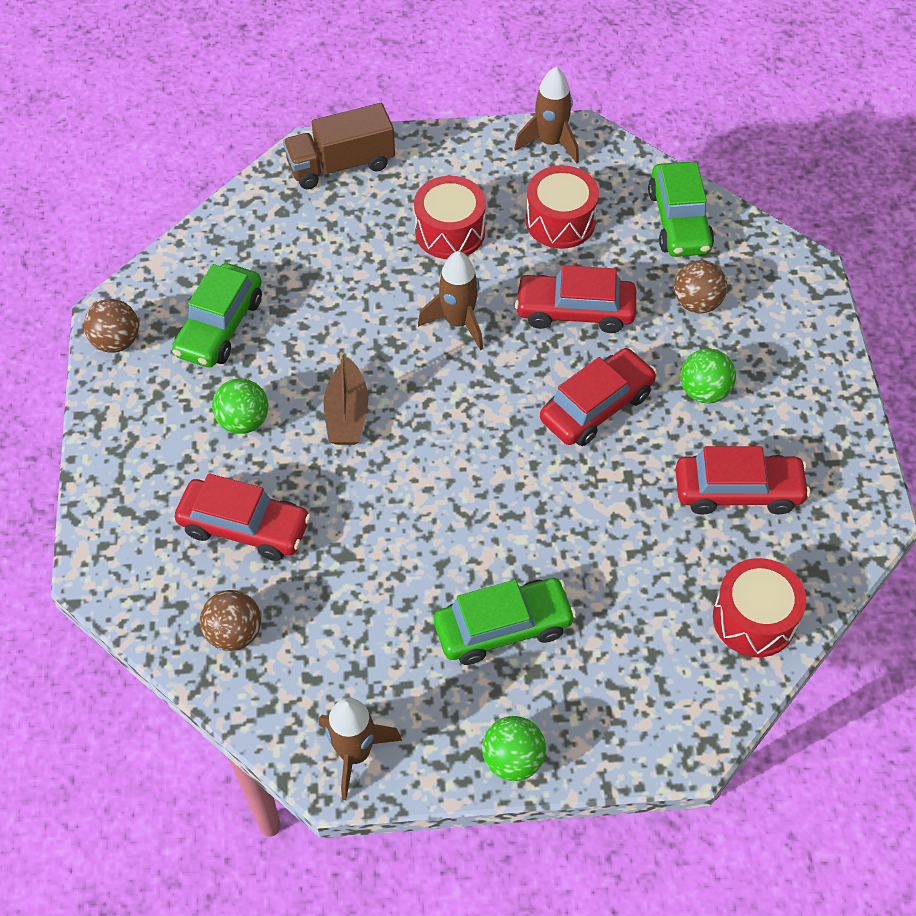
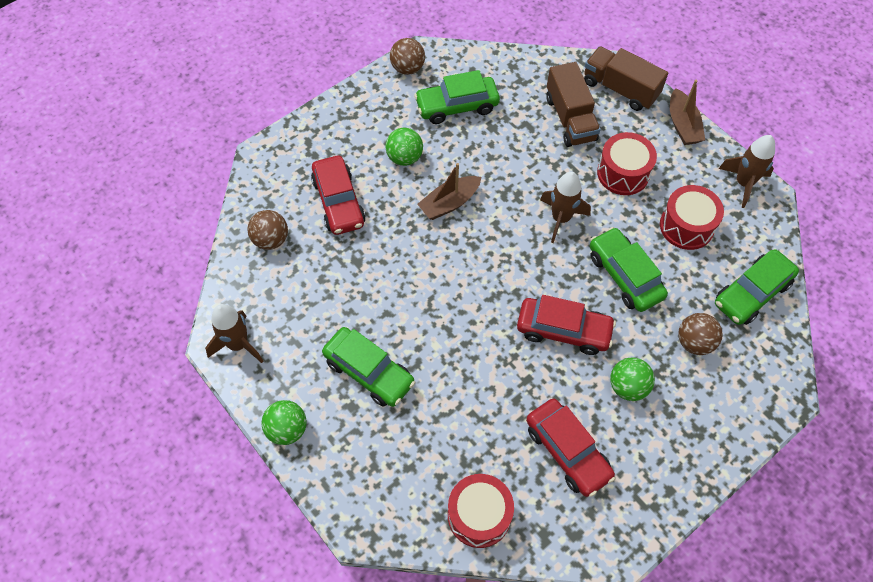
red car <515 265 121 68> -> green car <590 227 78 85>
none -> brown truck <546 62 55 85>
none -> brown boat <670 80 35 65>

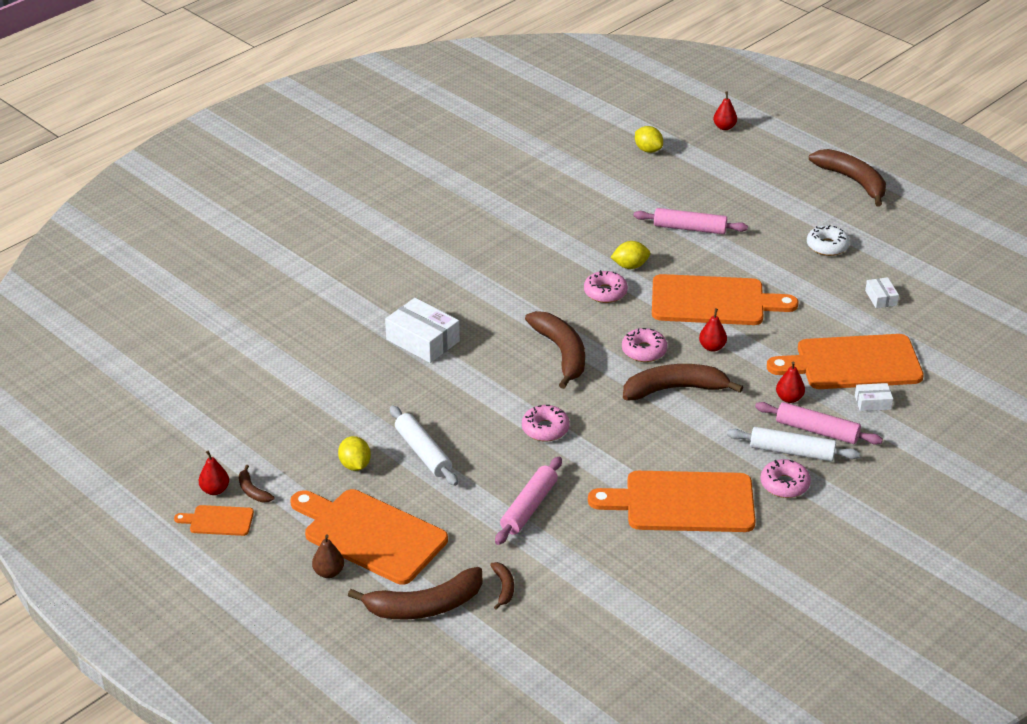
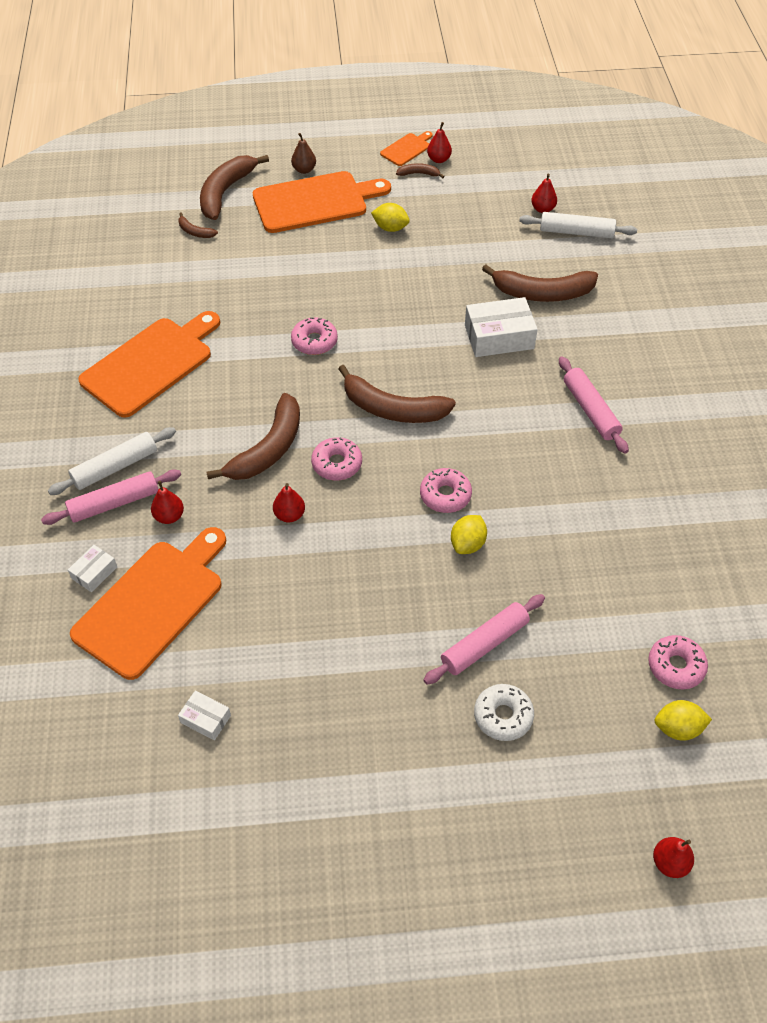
white rolling pin <390 405 68 81> -> white rolling pin <519 212 118 26>, relocated
pink rolling pin <495 457 67 88> -> pink rolling pin <559 357 70 97>, relocated
orange cutting board <652 274 146 51> -> none
pink donut <761 459 50 39> -> pink donut <648 635 60 55>, relocated
white donut <807 225 43 31> -> white donut <474 684 60 57>, relocated
brown banana <809 149 77 58> -> brown banana <482 265 116 37>, relocated
none -> red pear <531 173 26 40>

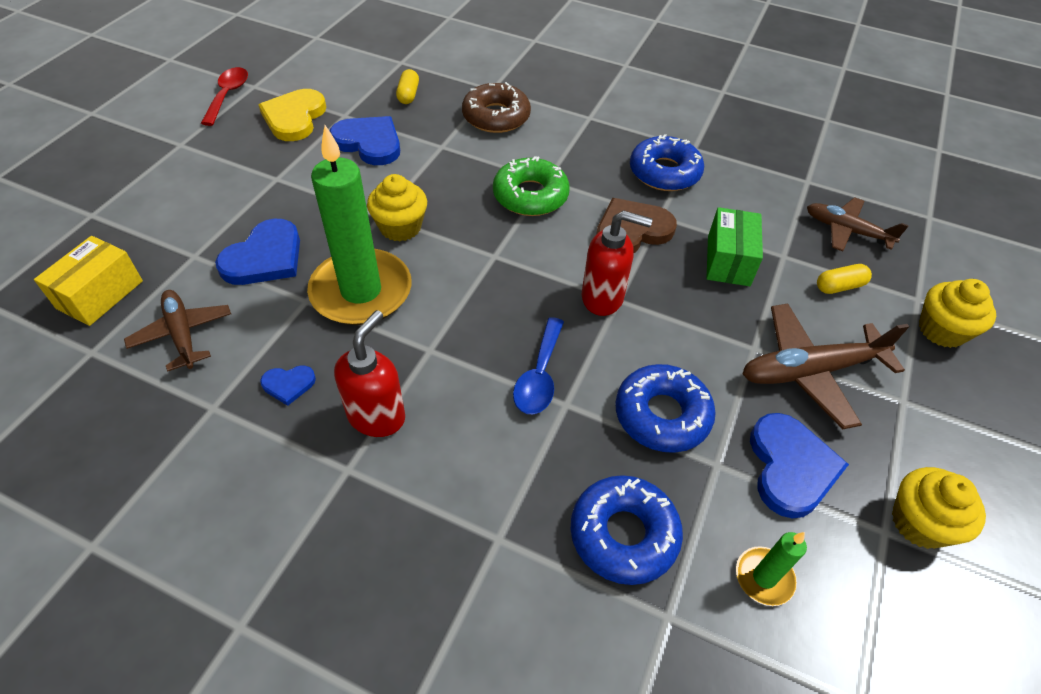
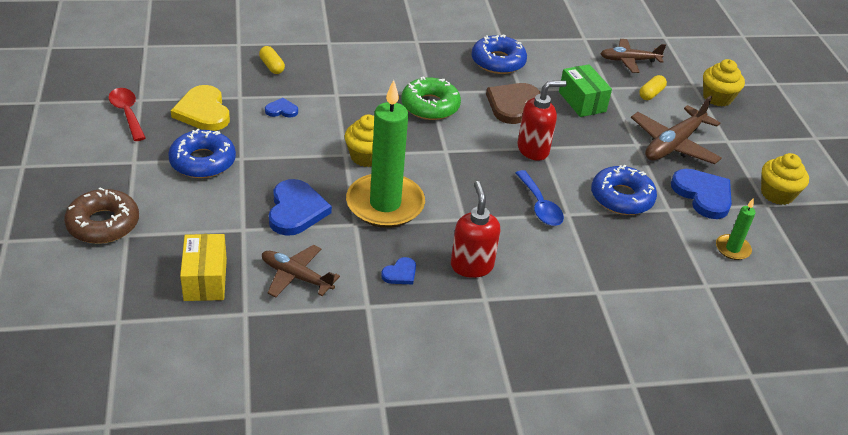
blue heart <330 116 70 49> -> blue heart <265 98 33 19>, x0.51
brown donut <462 82 69 51> -> brown donut <64 188 75 56>, relocated
blue donut <570 475 113 110> -> blue donut <168 129 68 49>, relocated

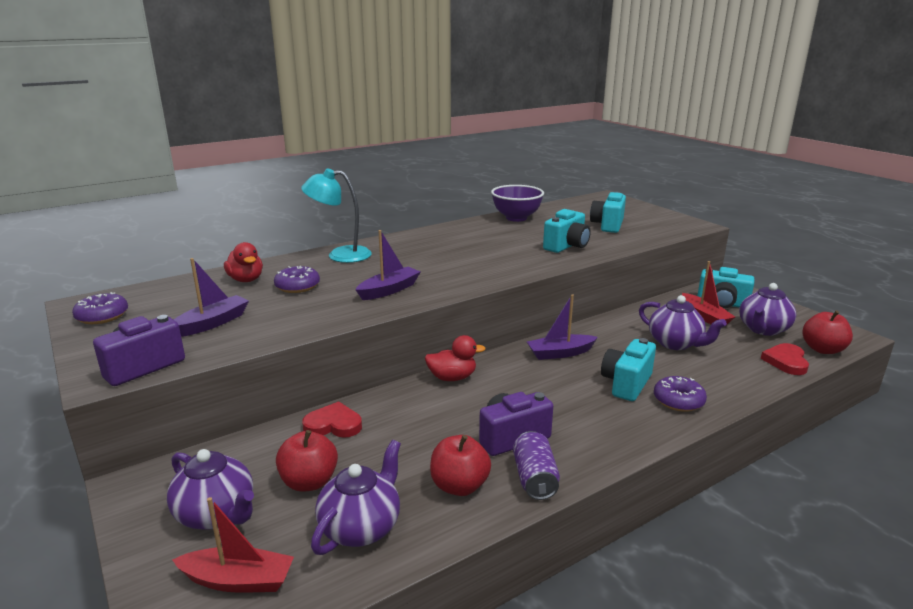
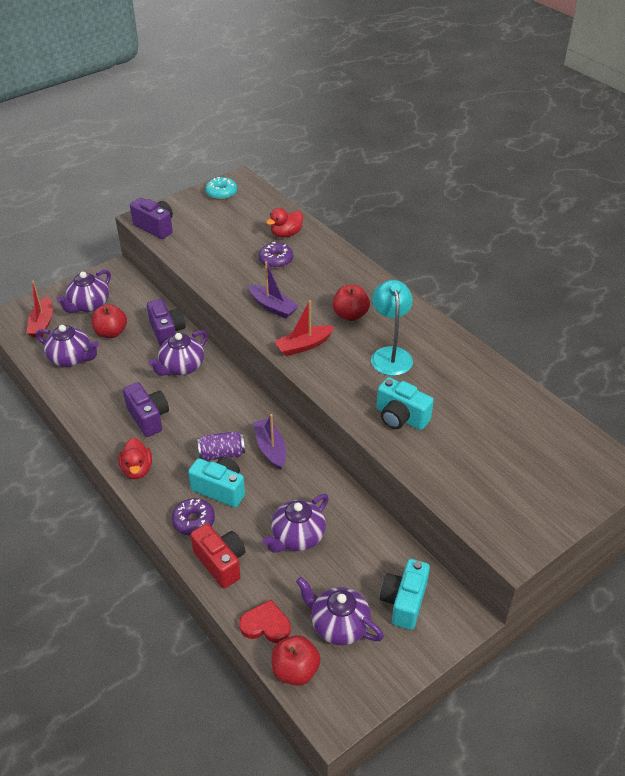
purple donut <72 292 56 32> -> turquoise donut <205 177 32 23>
purple boat <173 258 76 79> -> none
turquoise lamp <301 168 71 95> -> turquoise lamp <371 280 42 96>, relocated
red heart <302 401 60 37> -> purple camera <147 299 38 48>
red duck <425 335 61 46> -> red duck <118 438 34 41>, relocated
red apple <430 435 61 61> -> red apple <333 285 37 36>, relocated
purple bowl <491 185 53 37> -> none
purple can <513 431 47 69> -> purple can <197 431 48 29>, relocated
turquoise camera <590 192 36 41> -> none
red boat <682 261 53 63> -> red boat <274 300 61 56>, relocated
none -> purple teapot <148 330 60 46>
none -> red camera <191 524 54 64>

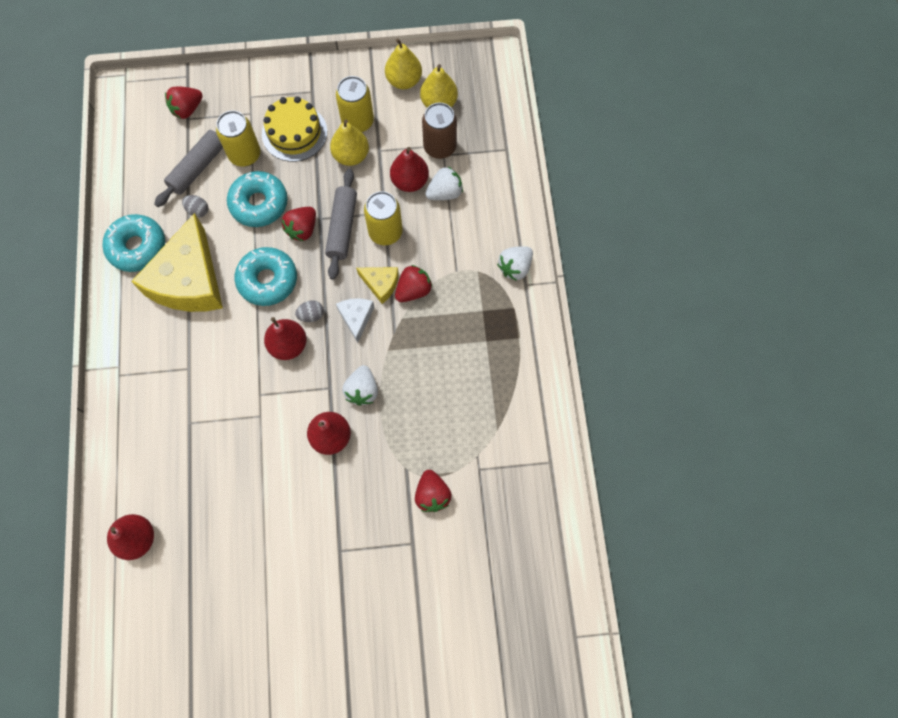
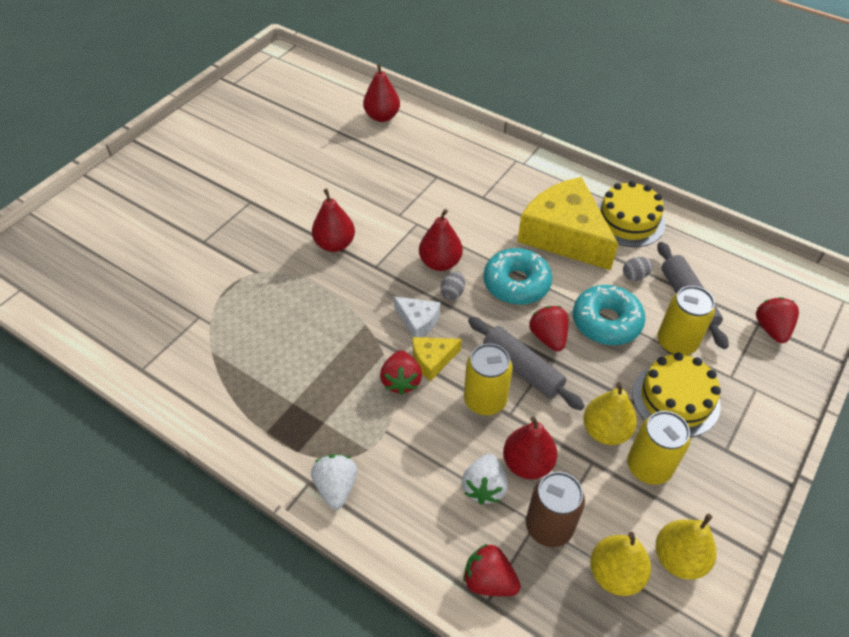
turquoise donut <102 214 63 58> -> yellow cake <597 181 68 66>
white strawberry <342 365 36 41> -> none
red strawberry <415 470 37 42> -> red strawberry <463 543 58 53>, relocated

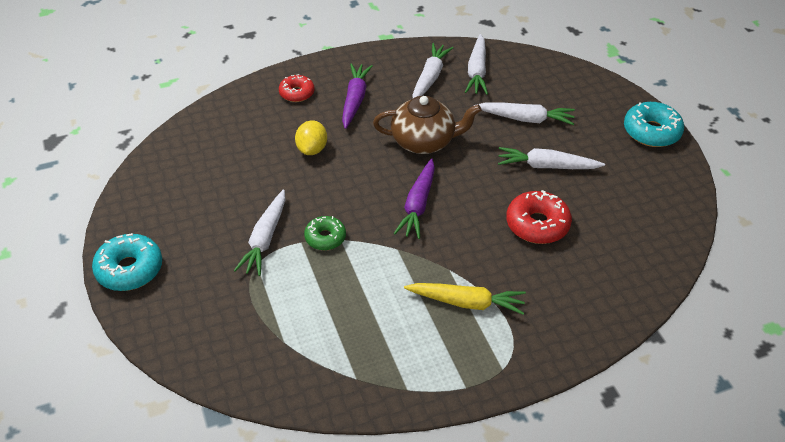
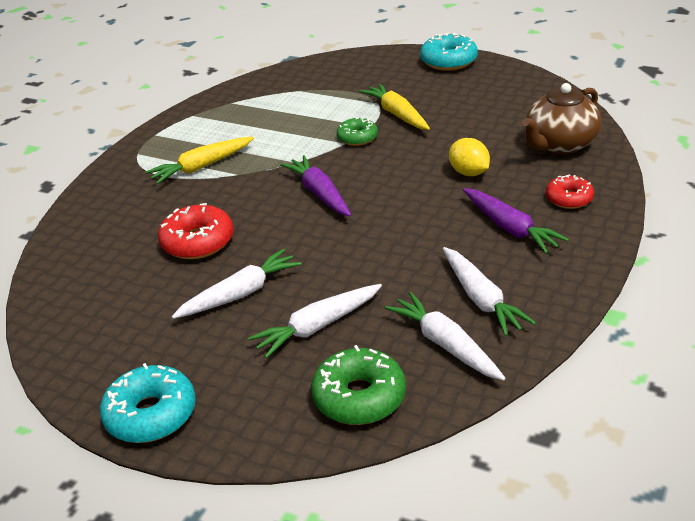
white carrot <234 190 51 86> -> yellow carrot <359 83 71 47>
brown teapot <373 96 109 58> -> brown teapot <522 83 79 71>, relocated
none -> green donut <311 345 95 80>

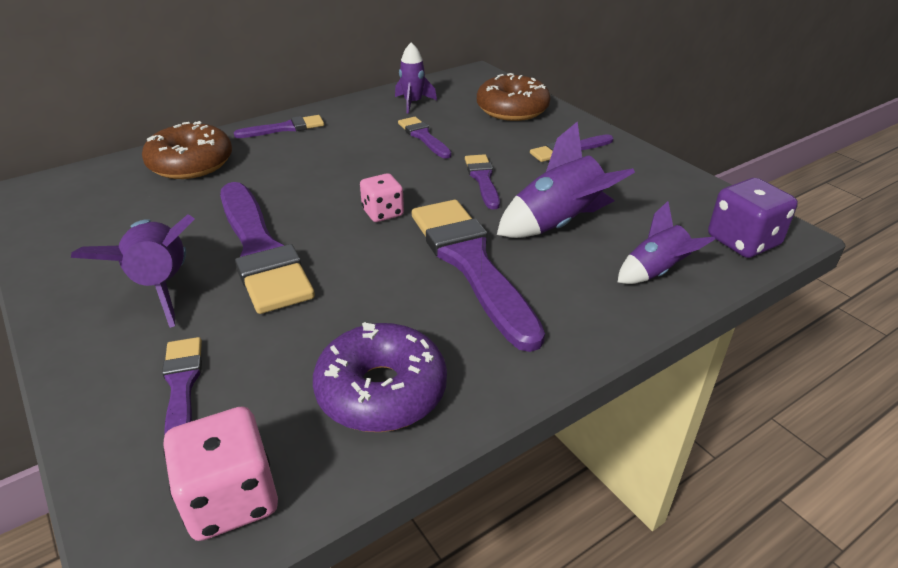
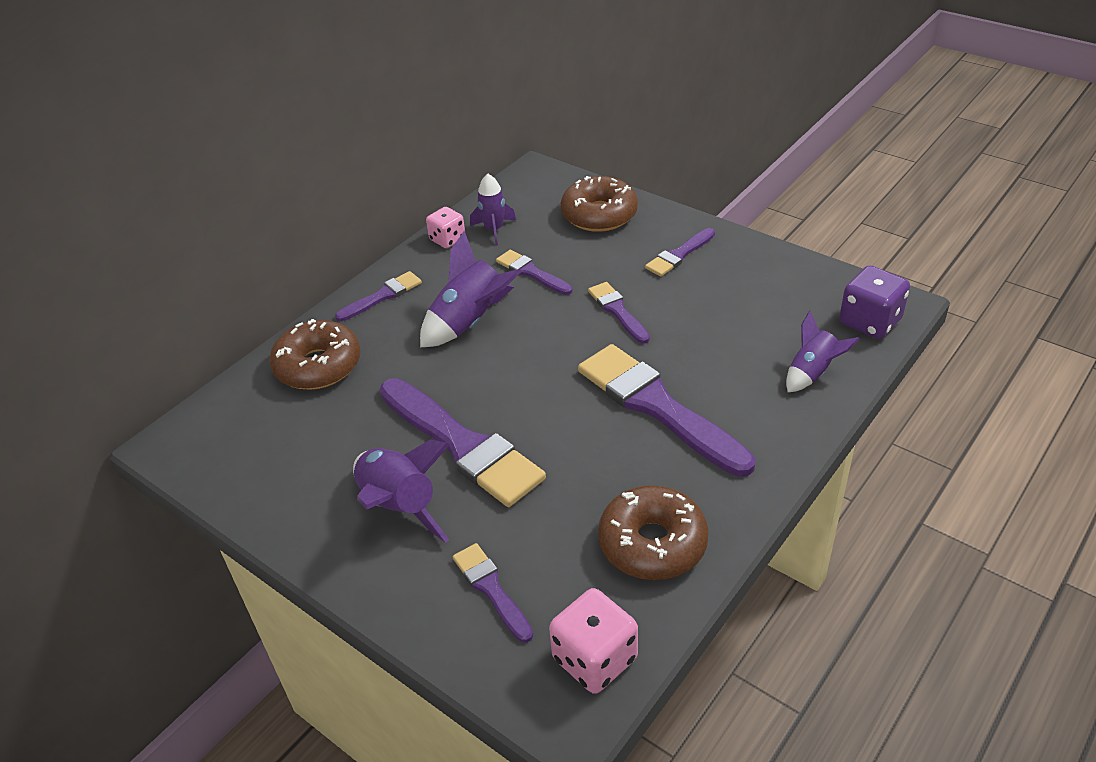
purple donut <313 322 134 110> -> brown donut <598 485 111 95>
pink dice <360 173 44 49> -> pink dice <426 207 39 41>, relocated
purple rocket <497 121 138 117> -> purple rocket <420 231 102 116>, relocated

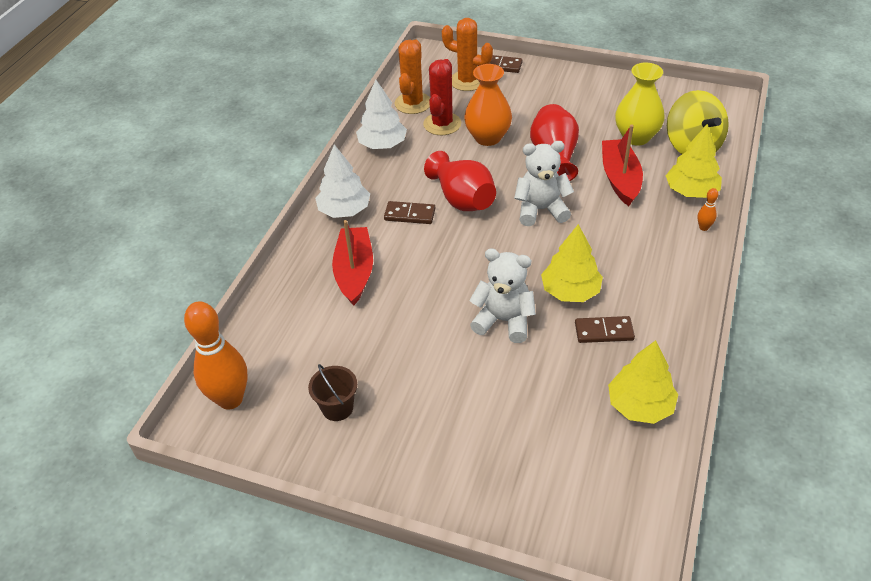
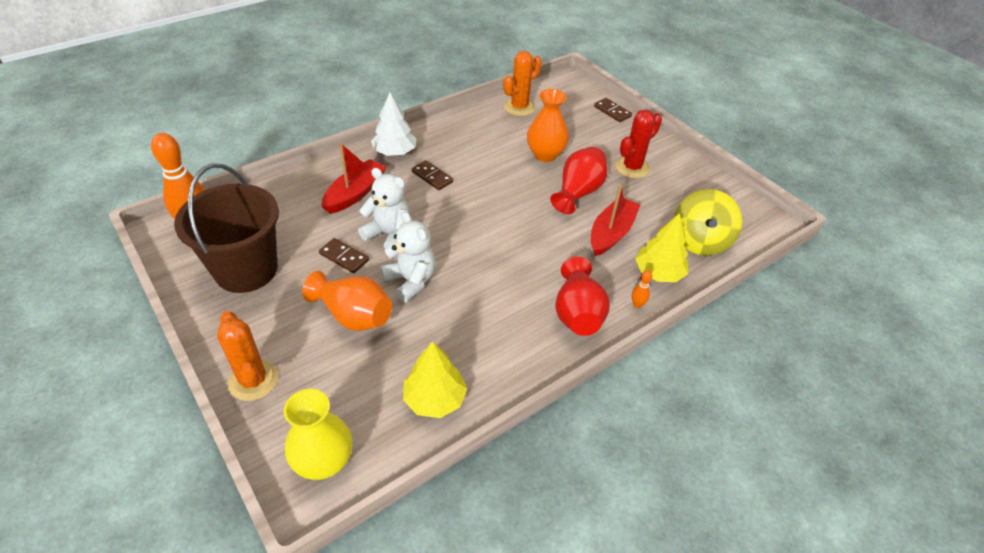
brown bucket <308 364 49 57> -> brown bucket <174 163 105 130>, x2.36
white tree <356 80 51 69> -> none
red cactus <423 59 38 76> -> red cactus <615 110 47 68>, relocated
red vase <424 151 72 60> -> red vase <555 257 55 79>, relocated
orange cactus <442 18 51 73> -> orange cactus <217 311 61 90>, relocated
white teddy bear <514 141 60 85> -> white teddy bear <358 168 52 81>, relocated
yellow tree <541 224 62 78> -> none
brown domino <575 316 60 27> -> brown domino <319 238 50 35>, relocated
yellow vase <615 62 50 84> -> yellow vase <284 389 69 91>, relocated
none -> orange vase <302 271 90 60>

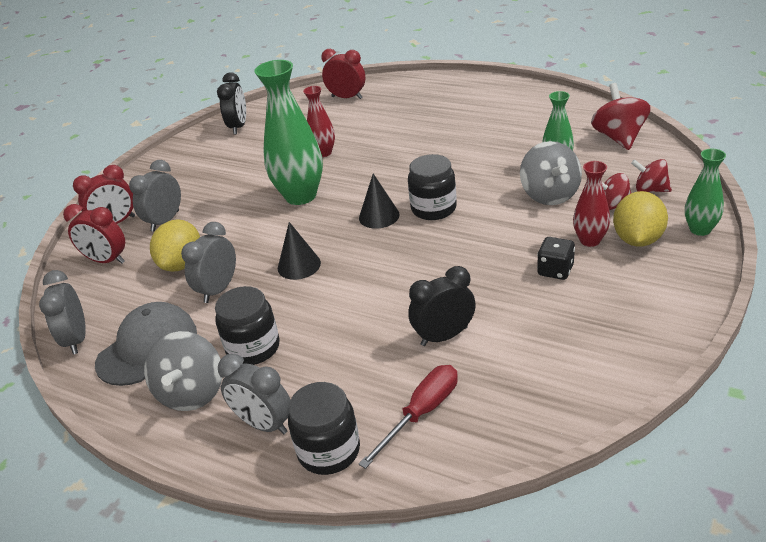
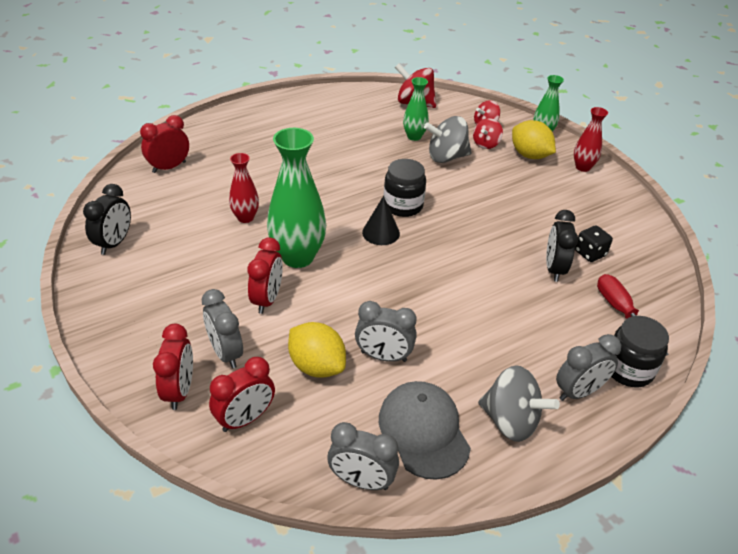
grey clock <181 222 55 81> -> grey clock <355 301 62 61>, 45 degrees counterclockwise
black jar <215 286 65 79> -> none
black clock <217 72 29 62> -> black clock <83 184 48 71>, 75 degrees clockwise
black cone <278 222 43 58> -> none
grey spinning top <520 141 62 64> -> grey spinning top <424 116 48 47>, 150 degrees clockwise
black dice <537 237 38 43> -> black dice <575 225 38 37>, relocated
red vase <573 161 37 86> -> red vase <574 107 34 65>, relocated
none -> red clock <247 238 36 76>

